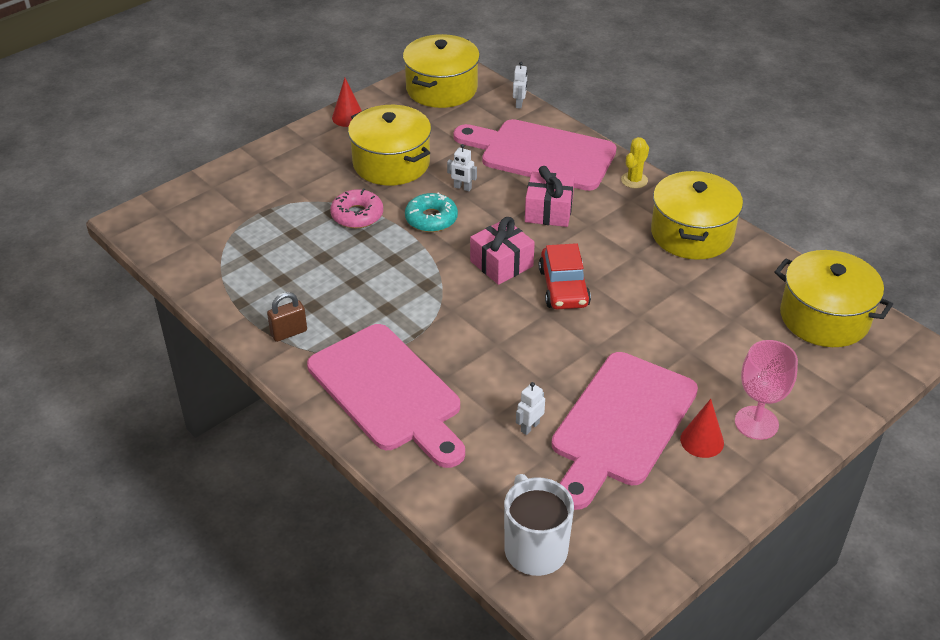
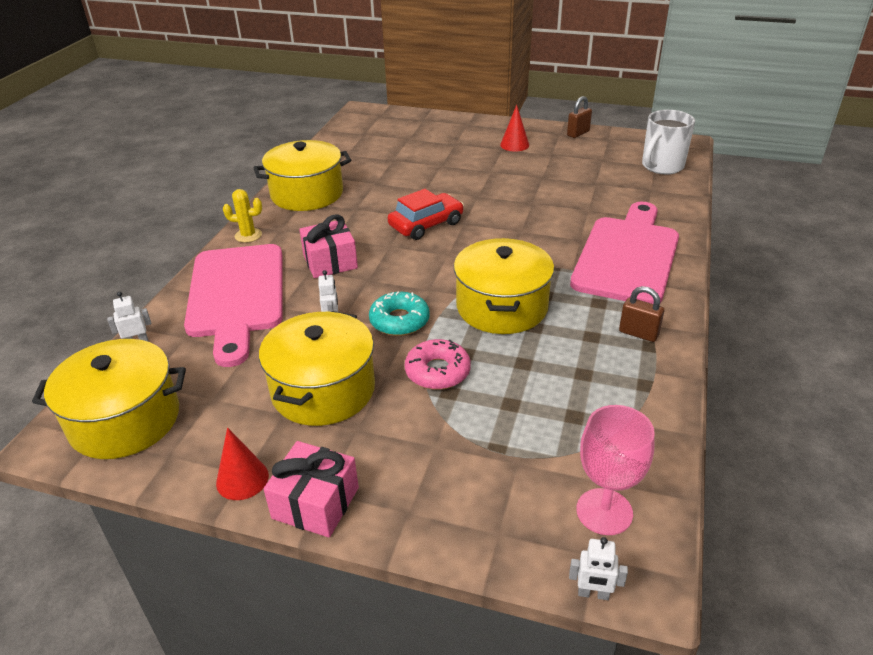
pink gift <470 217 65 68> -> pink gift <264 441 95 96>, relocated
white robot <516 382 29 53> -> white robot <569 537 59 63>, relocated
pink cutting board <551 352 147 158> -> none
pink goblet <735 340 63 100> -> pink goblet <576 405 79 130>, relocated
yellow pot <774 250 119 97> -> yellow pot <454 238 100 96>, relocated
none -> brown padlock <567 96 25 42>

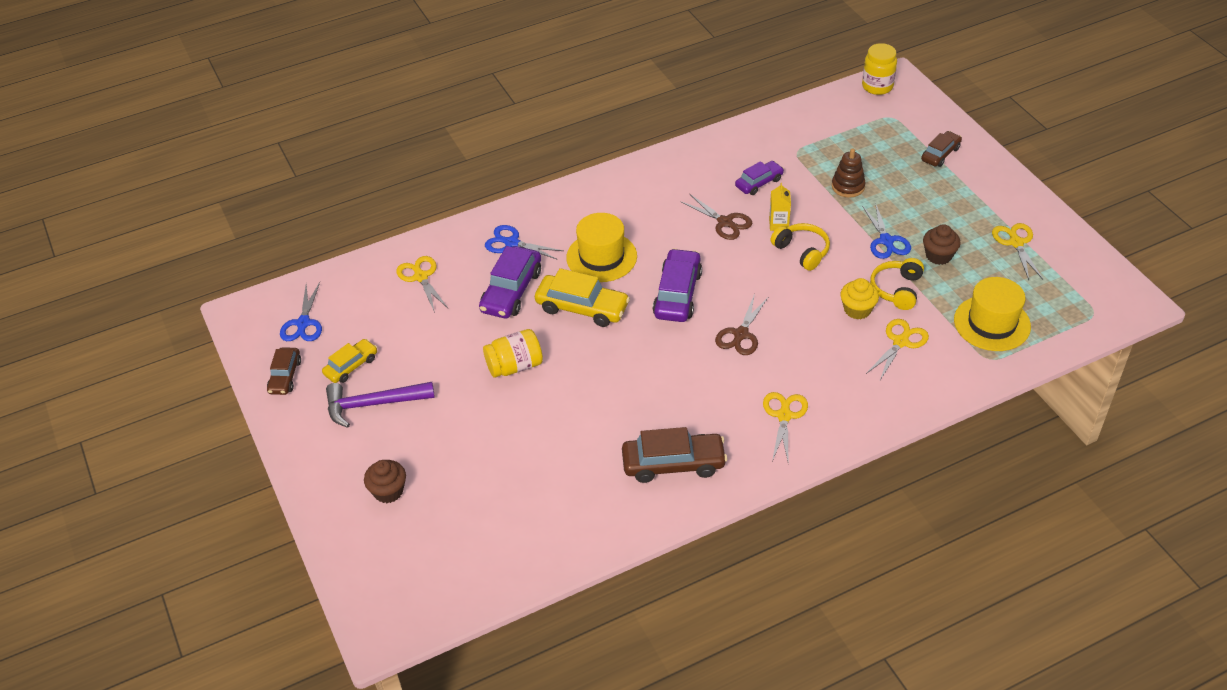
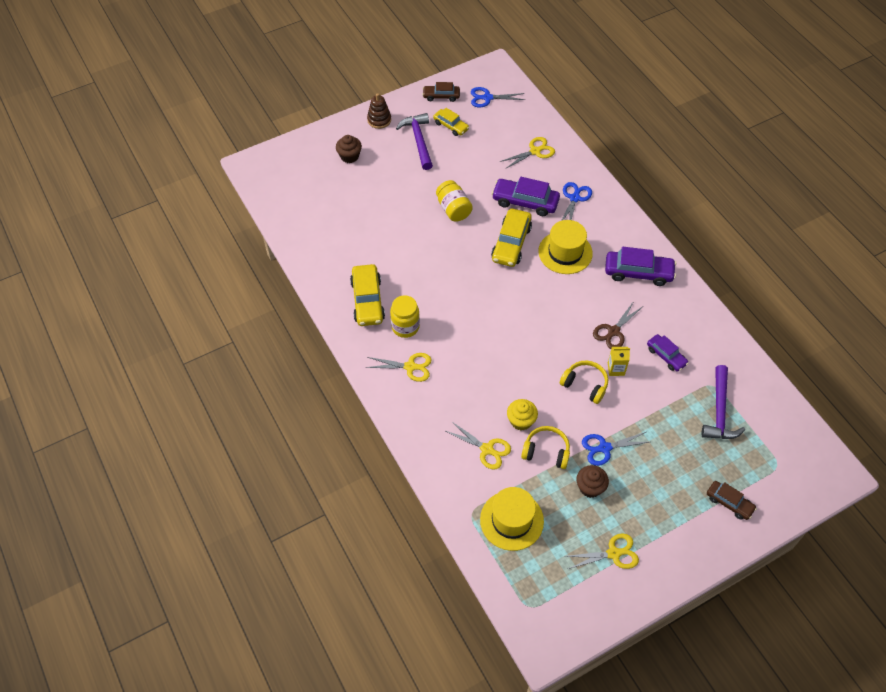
brown car <622 427 105 56> -> yellow car <350 264 35 62>
purple car <653 248 49 74> -> purple car <605 247 71 39>, relocated
brown scissors <715 294 53 61> -> none
yellow headphones <770 223 60 48> -> yellow headphones <560 361 48 43>, 105 degrees counterclockwise
brown stacking toy <832 148 34 50> -> brown stacking toy <367 93 24 36>, relocated
yellow jar <862 43 35 52> -> yellow jar <390 295 30 43>, relocated
none -> purple hammer <702 365 43 74>

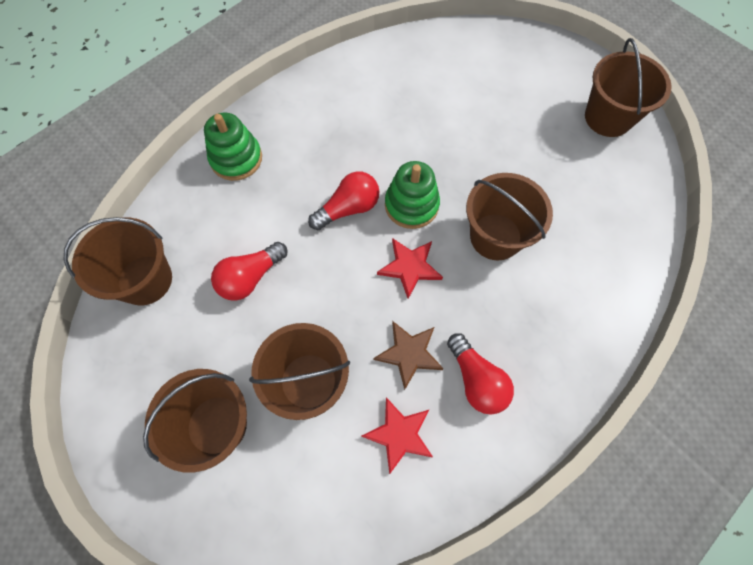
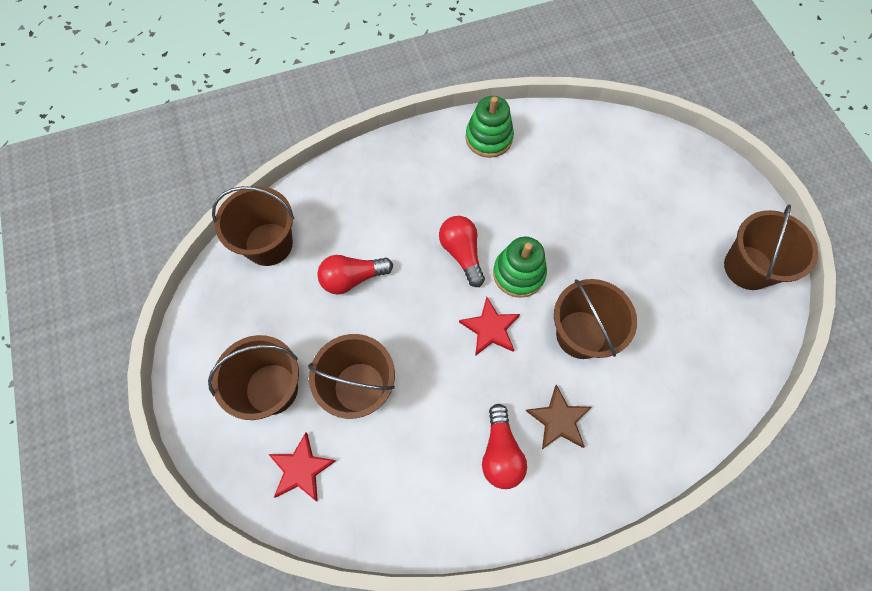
green stacking toy <204 113 58 68> -> green stacking toy <466 96 48 62>, relocated
red light bulb <308 172 71 58> -> red light bulb <439 216 46 71>, 105 degrees counterclockwise
red star <361 397 72 78> -> red star <268 433 68 68>, relocated
brown star <374 321 70 69> -> brown star <526 385 65 64>, relocated

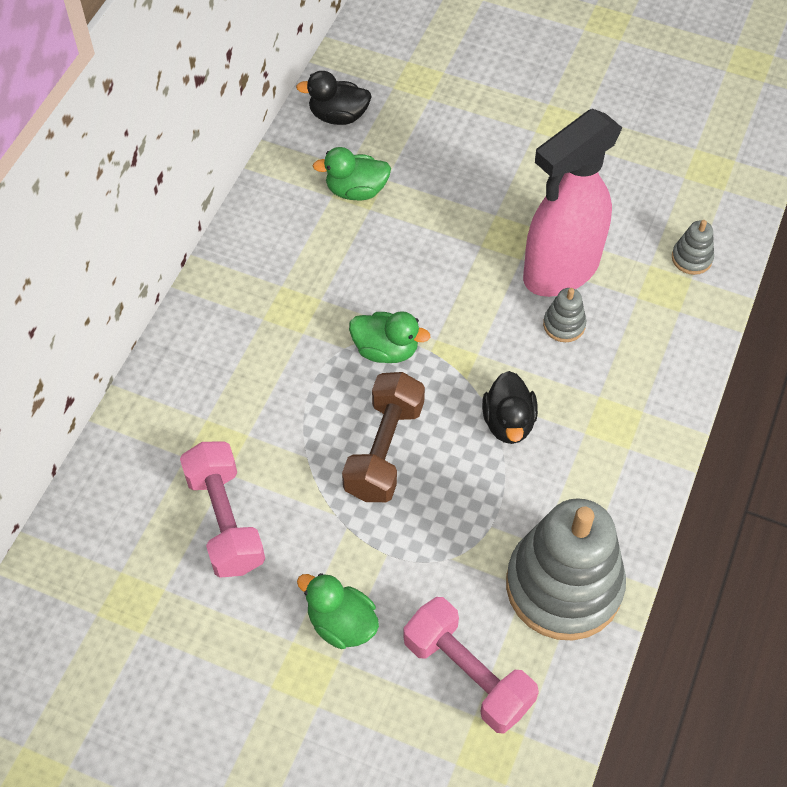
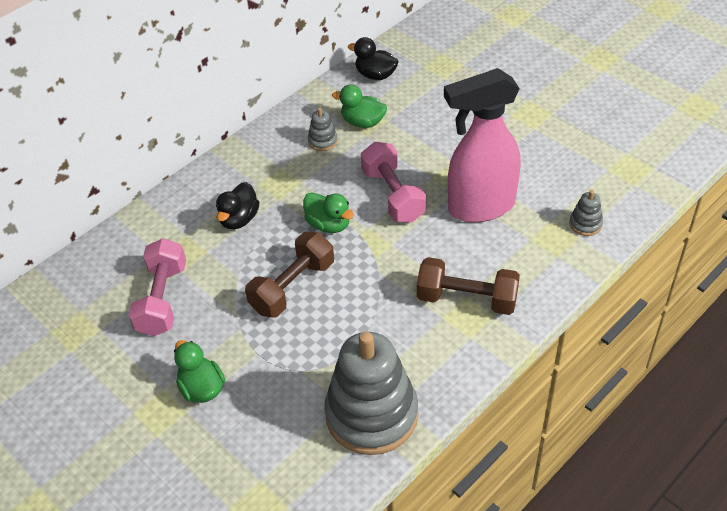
pink dumbbell <403 597 136 137> -> pink dumbbell <361 142 65 81>, relocated
black duck <482 371 56 73> -> black duck <216 182 44 47>, relocated
grey stacking toy <543 288 43 54> -> grey stacking toy <308 108 30 43>, relocated
none -> brown dumbbell <417 257 103 58>

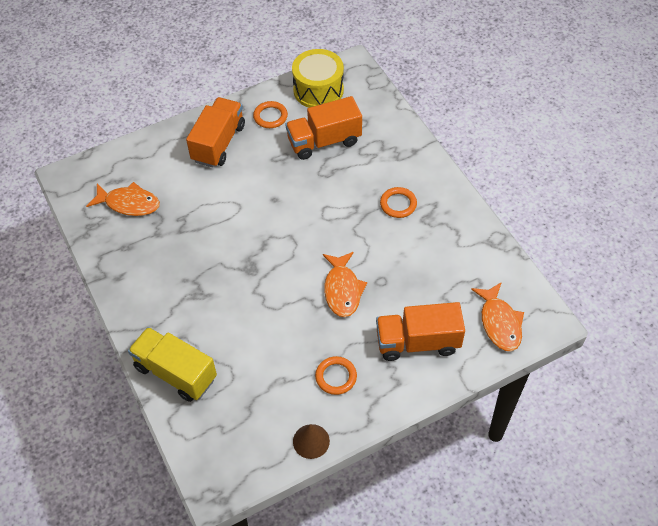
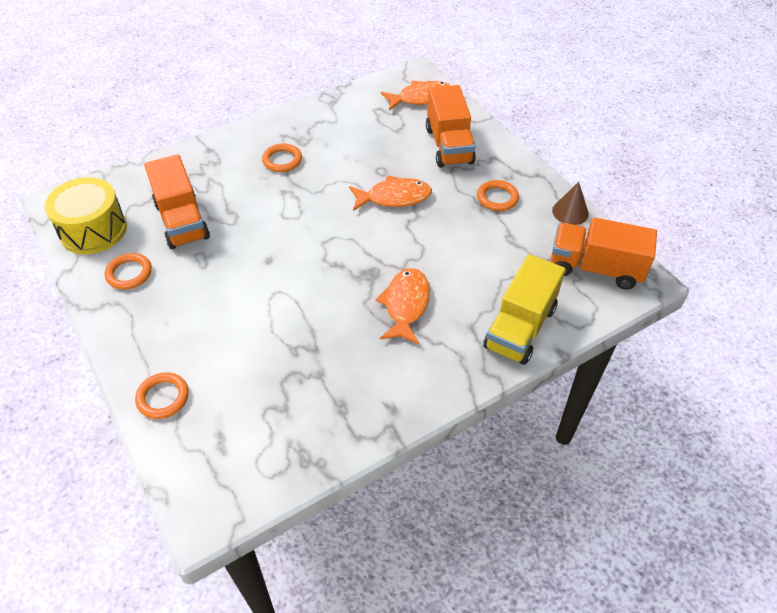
orange fish <86 182 74 34> -> orange fish <376 268 54 76>, relocated
orange truck <186 97 59 71> -> orange truck <551 217 106 73>, relocated
none -> orange ring <135 372 54 47>

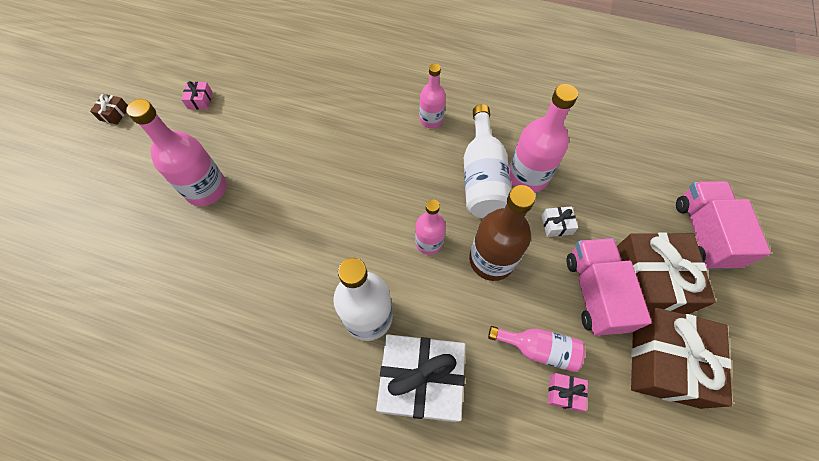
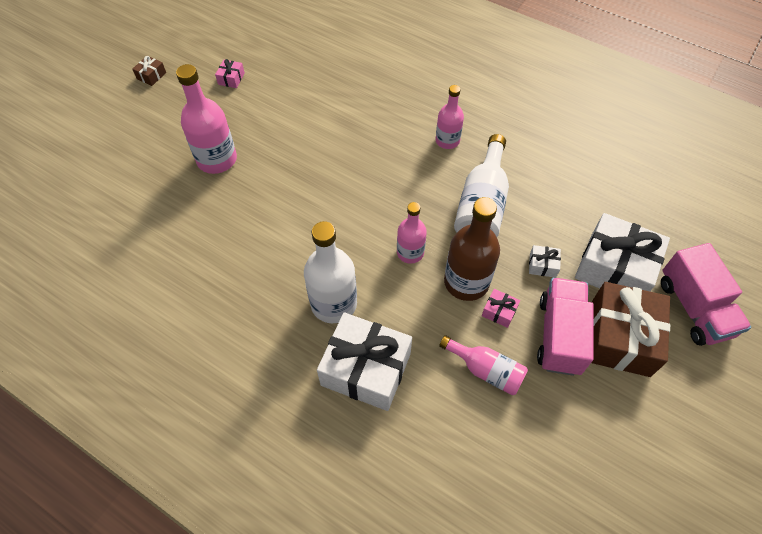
pink bottle <509 84 69 109> -> none
pink gift <548 373 40 39> -> pink gift <482 289 38 39>, relocated
brown gift <631 308 101 101> -> none
pink truck <676 181 95 89> -> pink truck <661 243 90 103>, 150 degrees clockwise
none -> white gift <575 213 95 78>

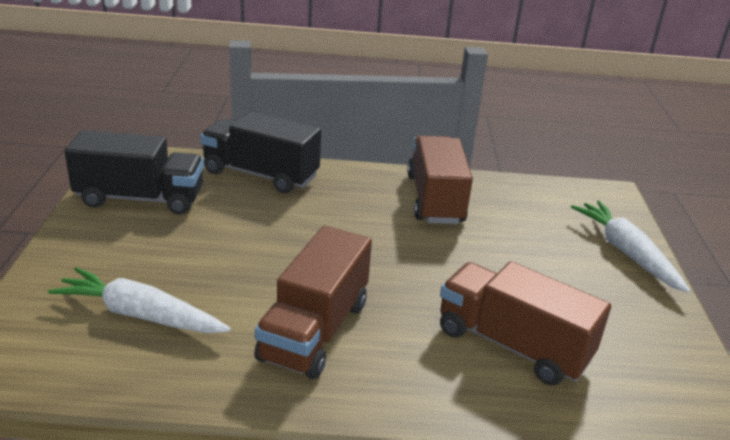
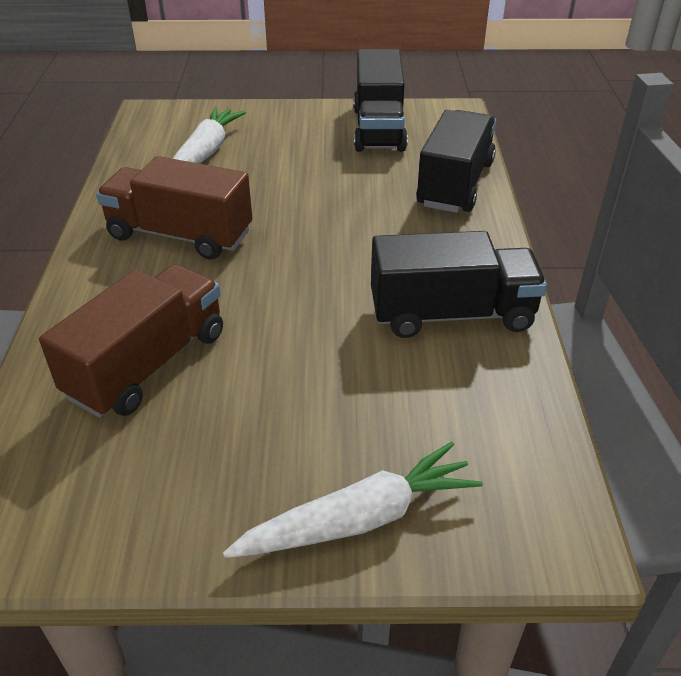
brown truck <407 135 66 89> -> black truck <371 231 176 107>

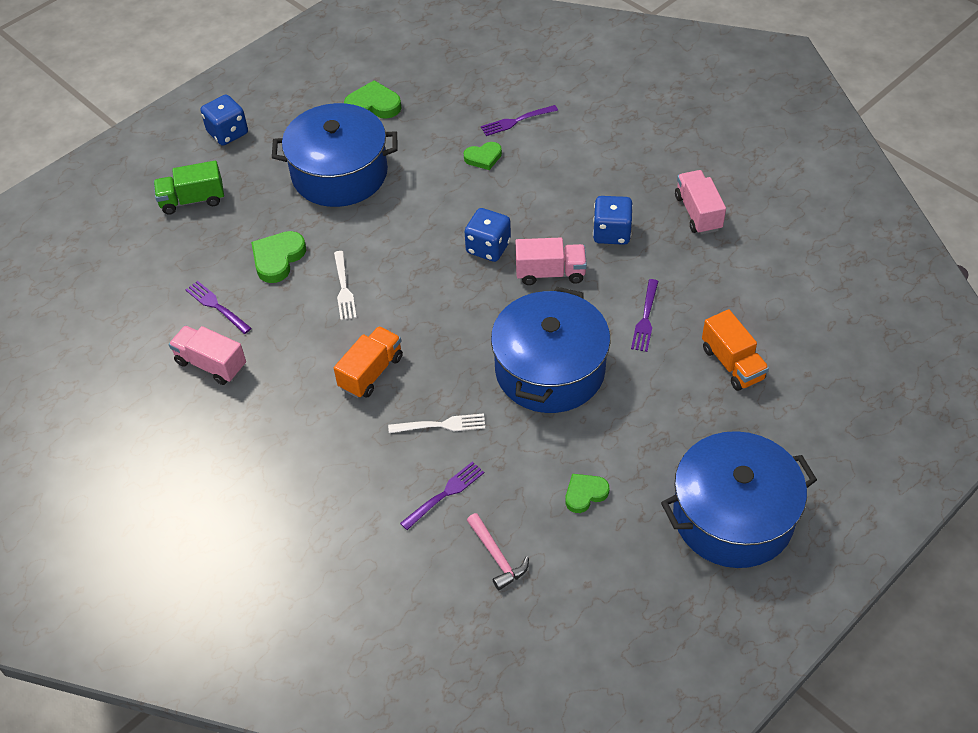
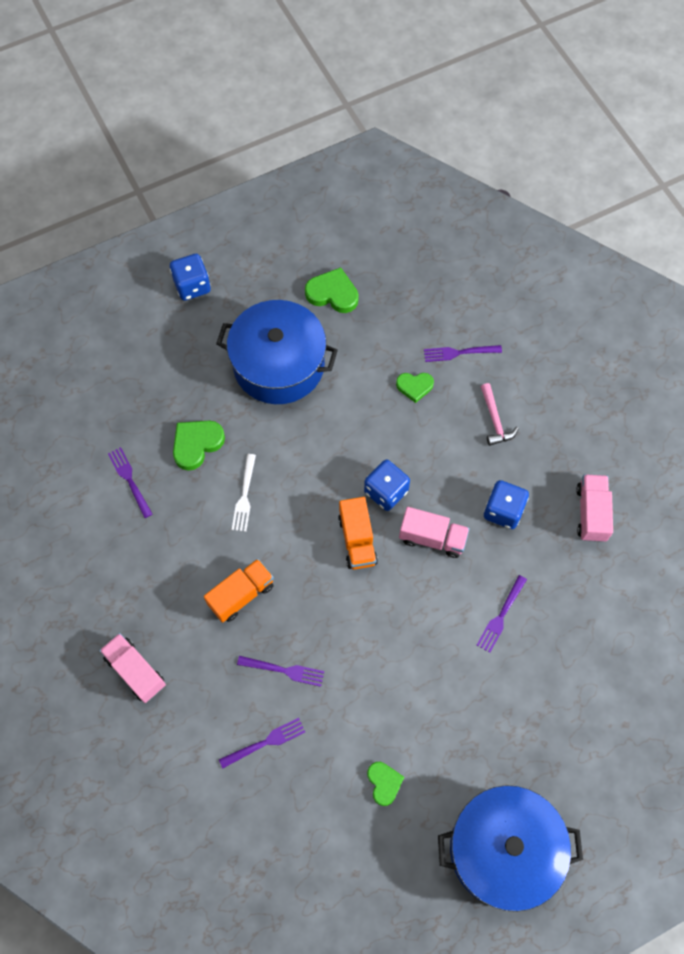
green truck <154 161 70 54> -> none
pink truck <169 325 77 60> -> pink truck <99 633 67 70>, relocated
white fork <388 413 97 20> -> purple fork <237 656 87 31>
pink hammer <467 513 62 77> -> pink hammer <481 383 38 63>, relocated
blue pot <491 287 120 126> -> none
green heart <565 474 44 39> -> green heart <367 762 37 44>, 90 degrees clockwise
orange truck <702 309 67 82> -> orange truck <338 497 40 72>, relocated

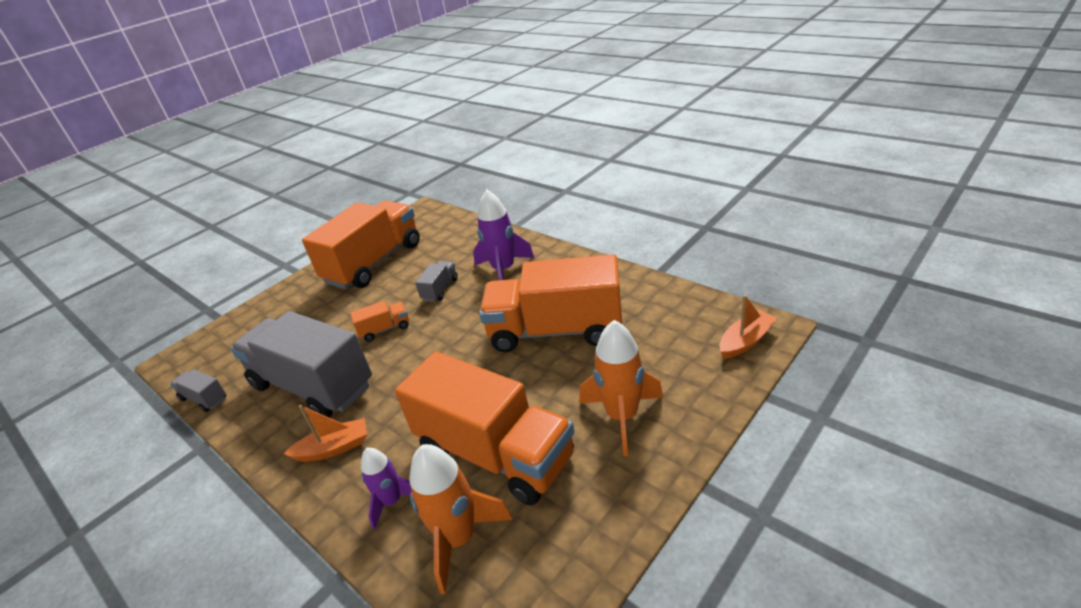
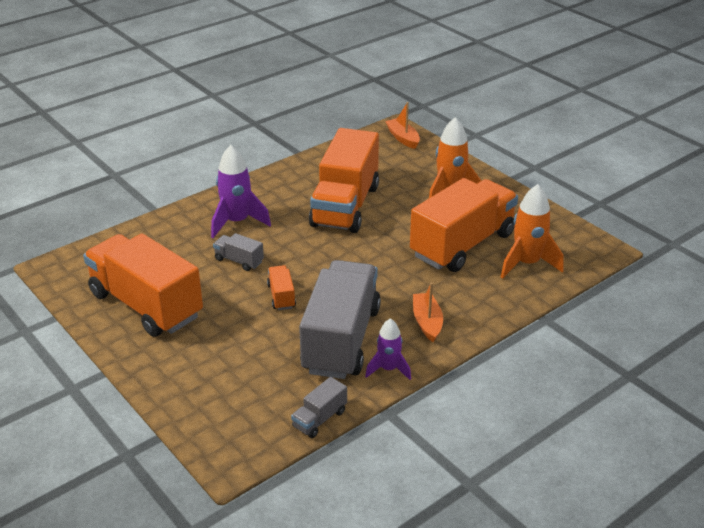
grey truck <231 311 141 106> -> grey truck <299 260 82 119>, 150 degrees clockwise
purple rocket <361 448 51 82> -> purple rocket <365 318 46 62>, relocated

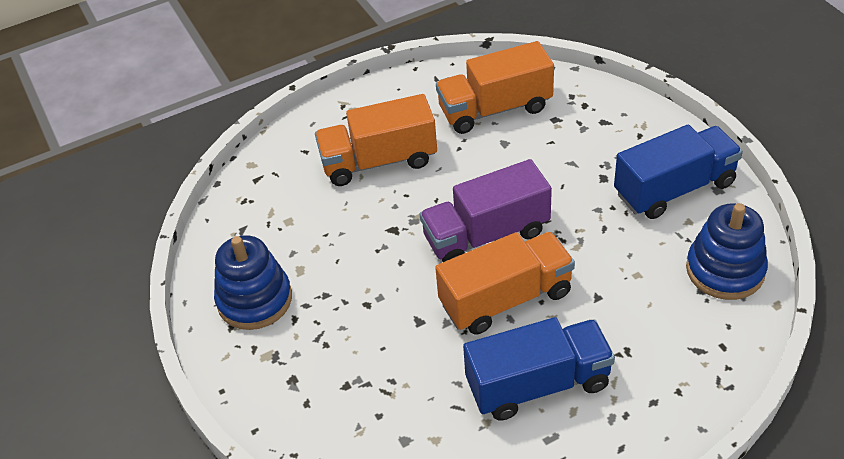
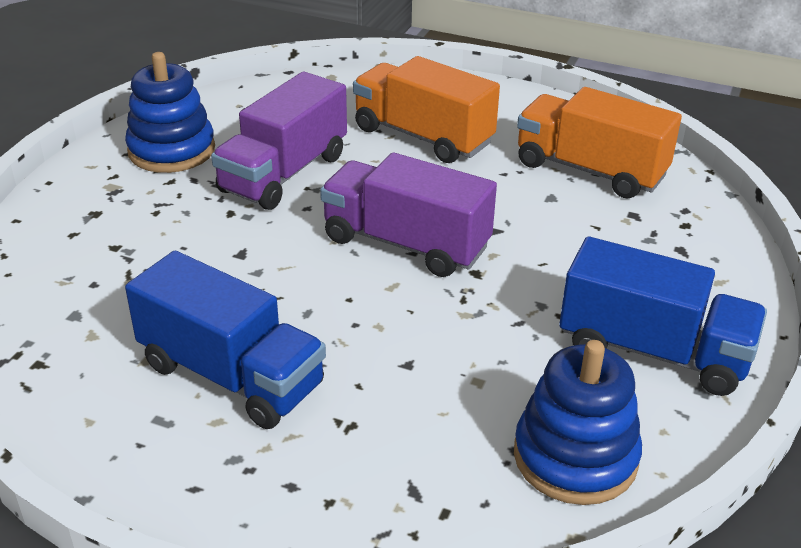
orange truck <435 232 140 102> -> none
none -> purple truck <211 72 136 138>

